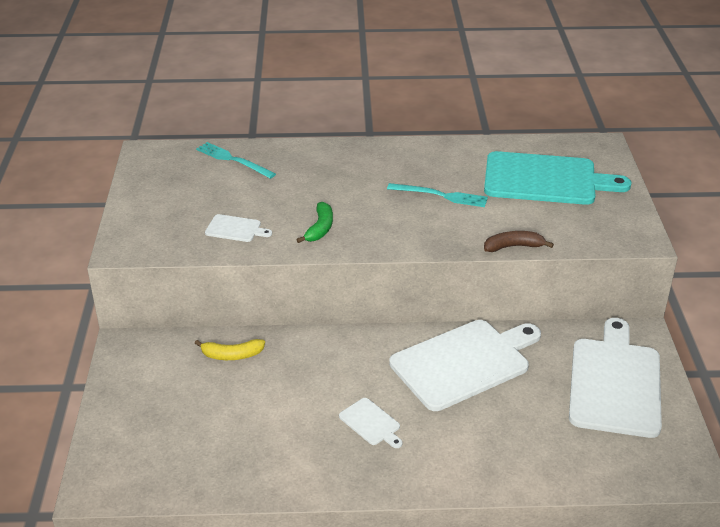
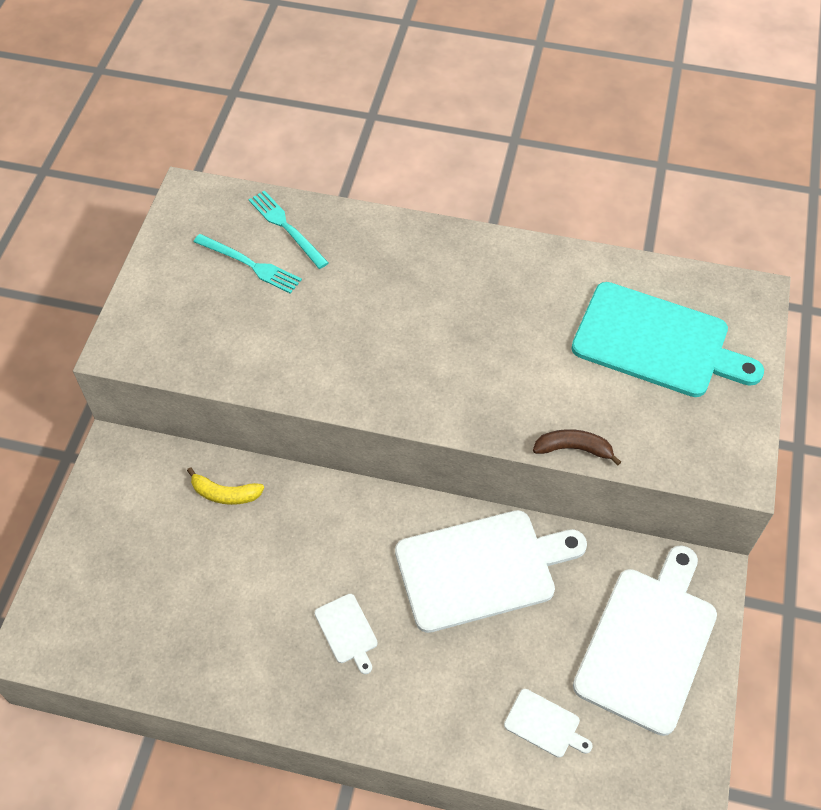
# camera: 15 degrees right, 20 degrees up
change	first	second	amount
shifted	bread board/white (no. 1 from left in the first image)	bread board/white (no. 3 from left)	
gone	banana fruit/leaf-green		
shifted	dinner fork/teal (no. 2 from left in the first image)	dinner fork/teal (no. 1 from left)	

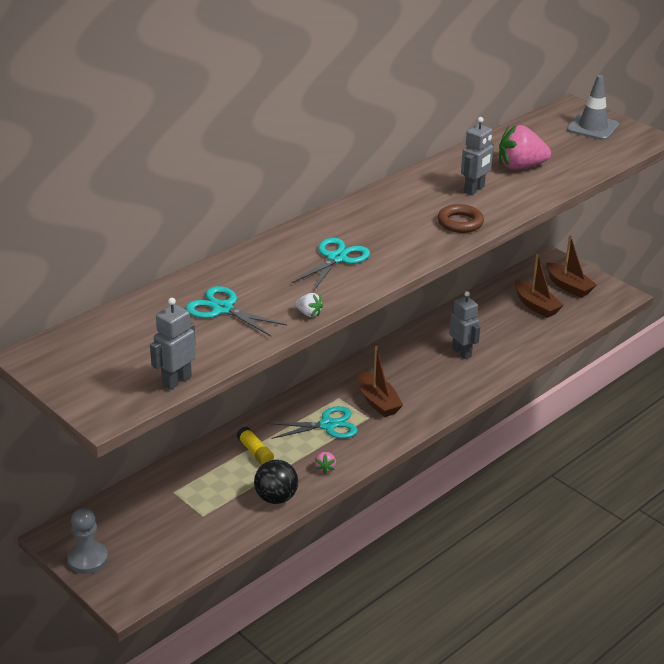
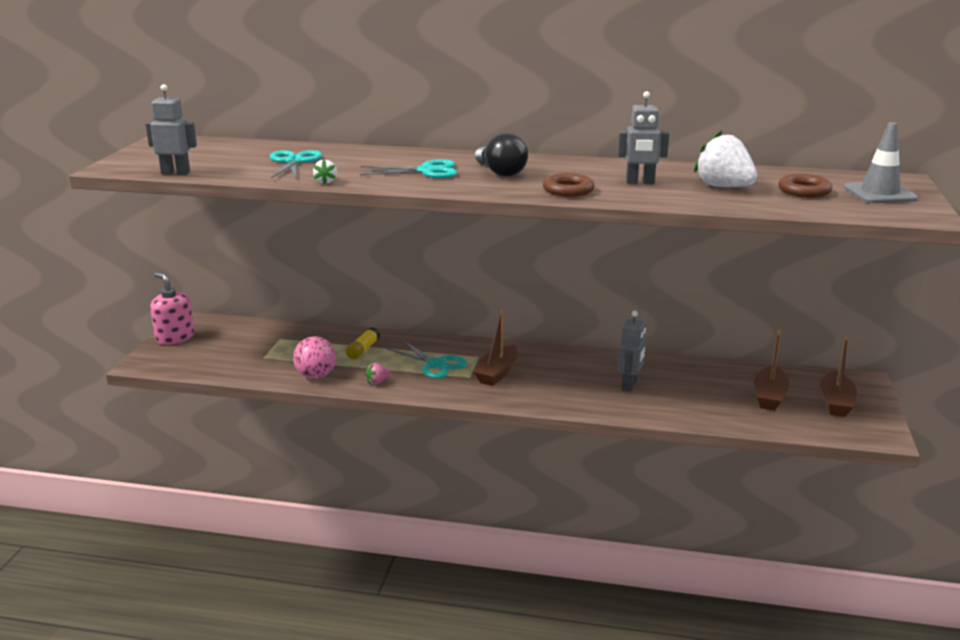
# camera: 55 degrees right, 10 degrees down
change	first	second	amount
swapped	pawn/gray	pump bottle/rosy	
repainted	play ball/black	play ball/rosy	
repainted	toy strawberry/rosy (no. 2 from left)	toy strawberry/white (no. 2 from left)	
new		light bulb/black	
new		torus/brown (no. 2 from left)	

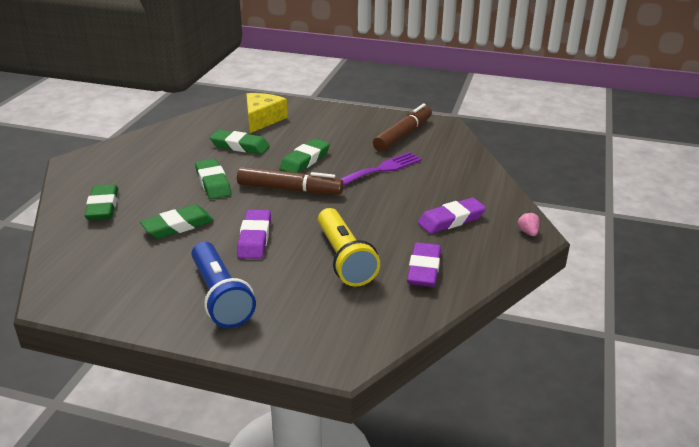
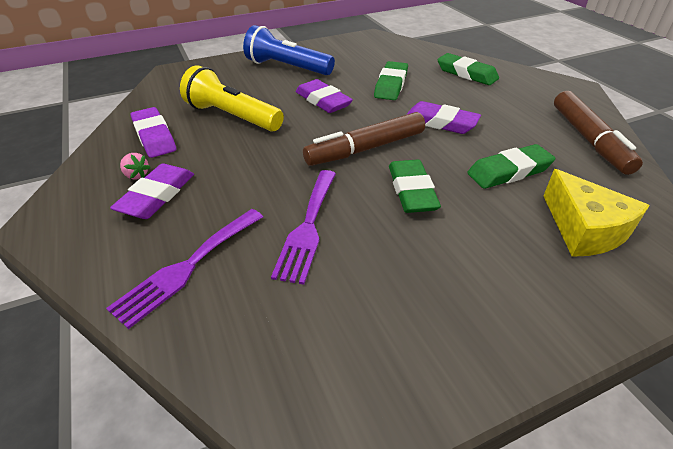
# camera: 140 degrees right, 10 degrees up
change	first	second	amount
repainted	eraser/leaf-green (no. 3 from left)	eraser/violet (no. 4 from left)	
shifted	felt pen/brown (no. 2 from left)		
shifted	toy strawberry/rosy		
new		dinner fork/violet (no. 1 from left)	

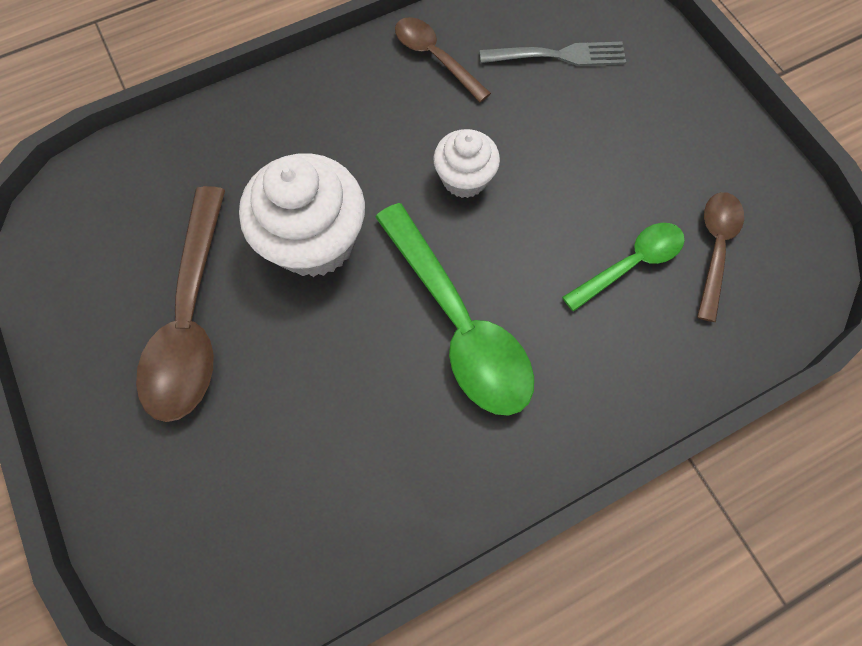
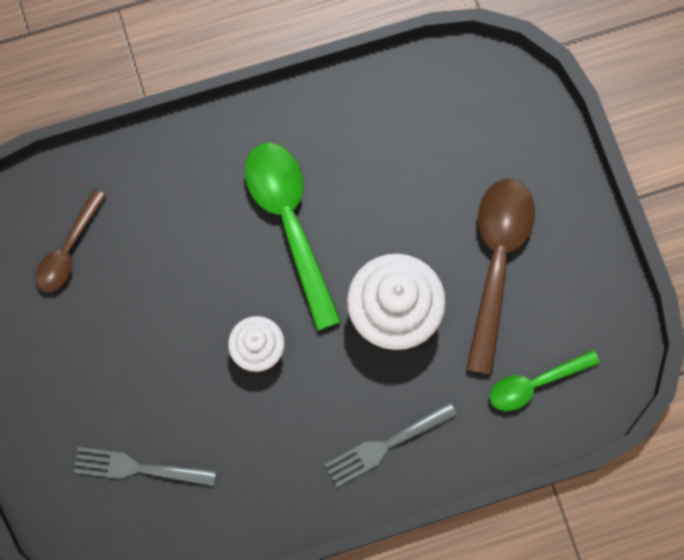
# camera: 170 degrees left, 5 degrees up
change	first	second	amount
gone	teaspoon/brown (no. 2 from left)		
shifted	teaspoon/leaf-green (no. 2 from left)		
new		dinner fork/gray (no. 2 from left)	

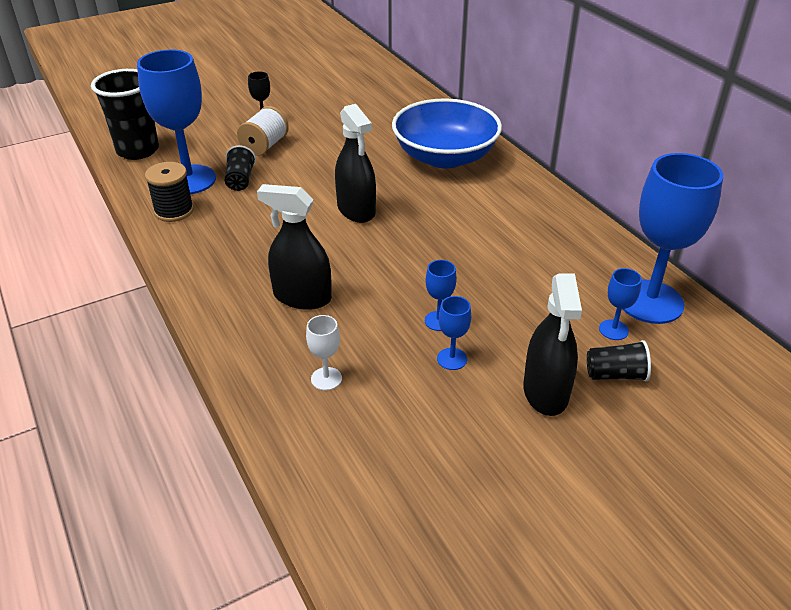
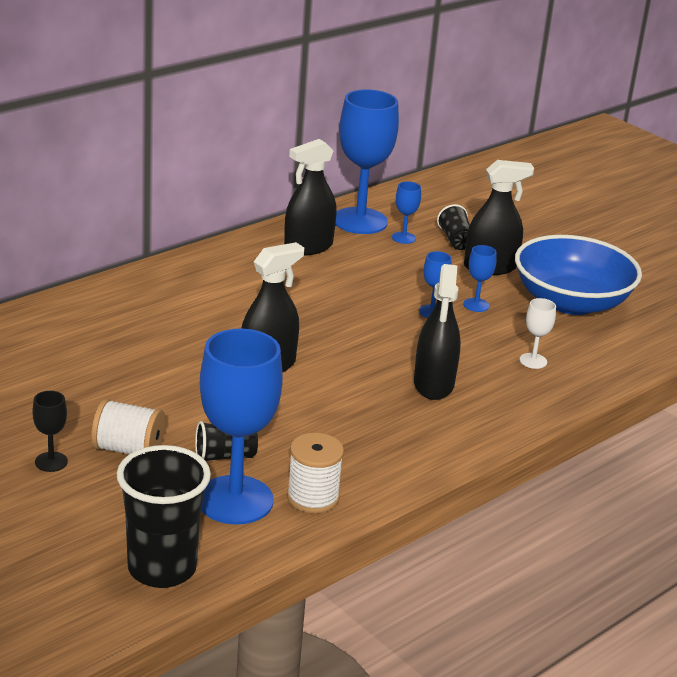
# camera: 105 degrees left, 10 degrees down
change	first	second	amount
repainted	spool/black	spool/white (no. 2 from left)	
shifted	bowl/blue		
new		sprayer/black (no. 2 from left)	

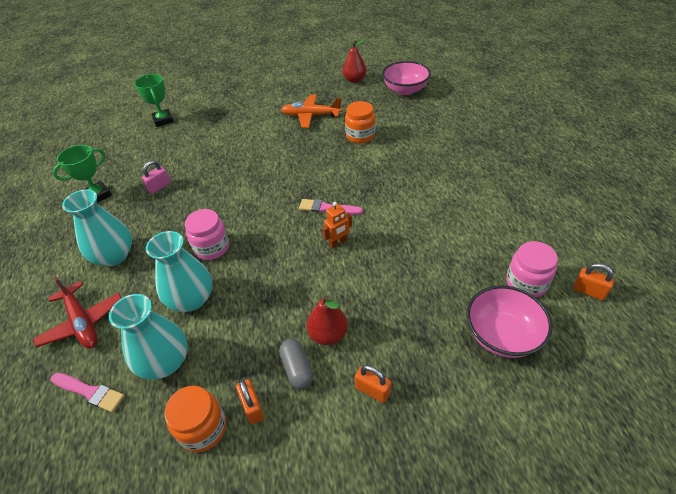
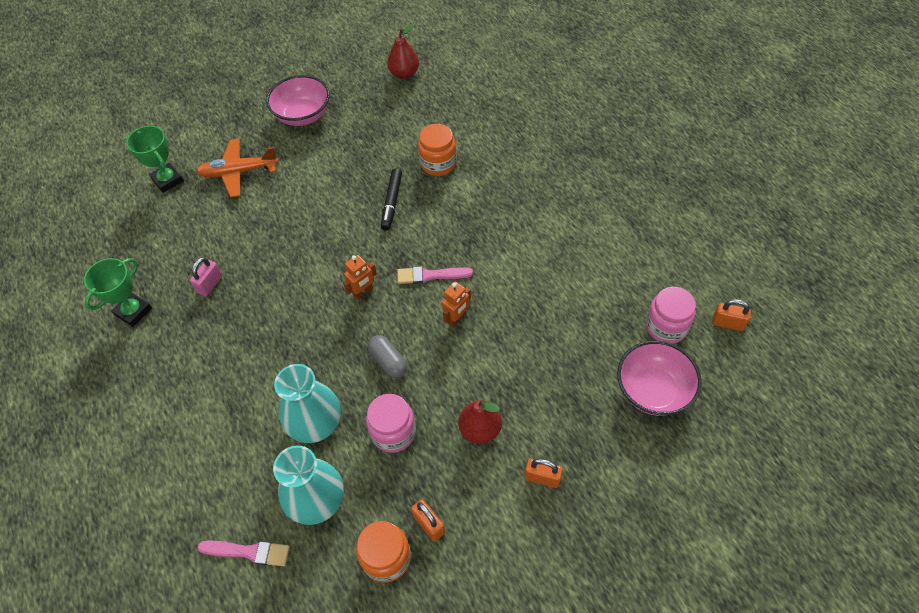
# camera: 15 degrees left, 10 degrees up
change	first	second	amount
gone	plane/crimson		
gone	flower vase/teal (no. 1 from left)		
shifted	jar/rosy (no. 1 from left)		
shifted	pill shape/gray		
shifted	plane/orange		
shifted	bowl/rosy (no. 1 from left)		
new		robot figure/orange (no. 1 from left)	
new		felt pen/black	

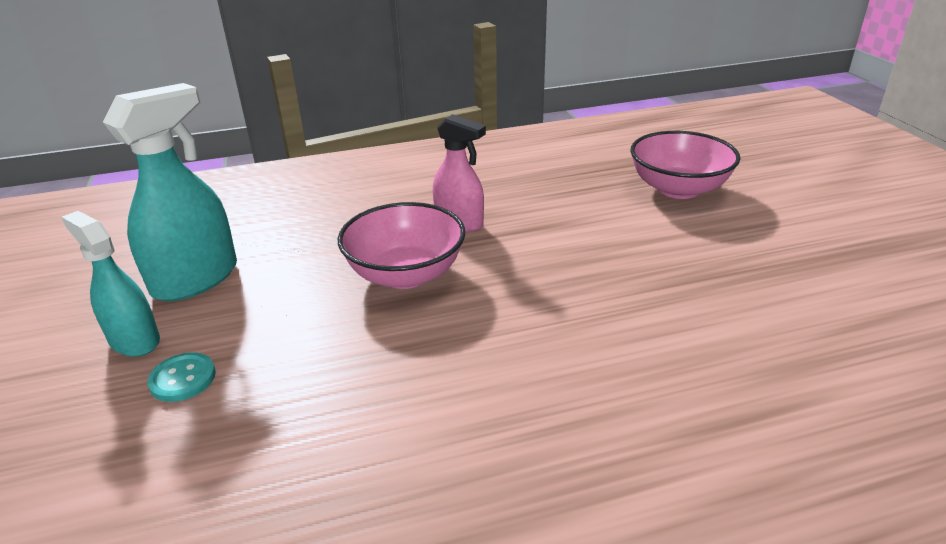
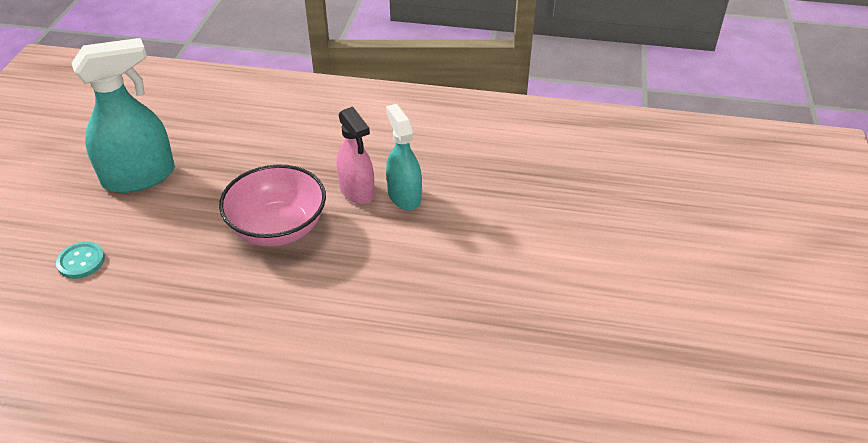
# camera: 25 degrees right, 10 degrees up
change	first	second	amount
shifted	sprayer/teal (no. 1 from left in the first image)	sprayer/teal (no. 2 from left)	
gone	bowl/rosy (no. 2 from left)		

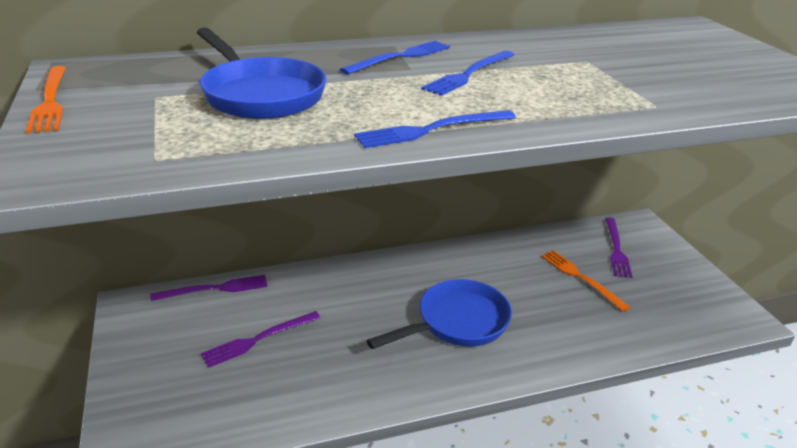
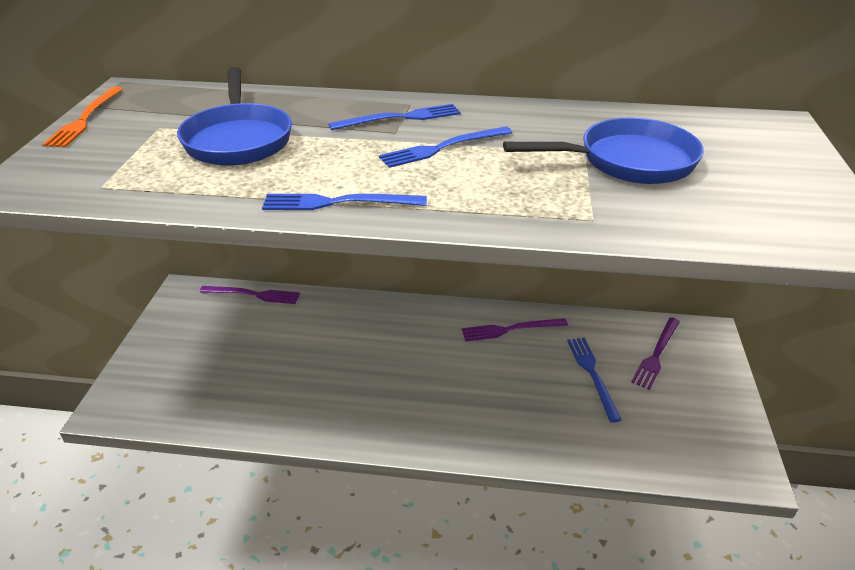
# camera: 25 degrees right, 5 degrees up
change	first	second	amount
shifted	dinner fork/violet (no. 2 from left)		
shifted	skillet/blue (no. 2 from left)		
repainted	dinner fork/orange (no. 2 from left)	dinner fork/blue (no. 4 from left)	

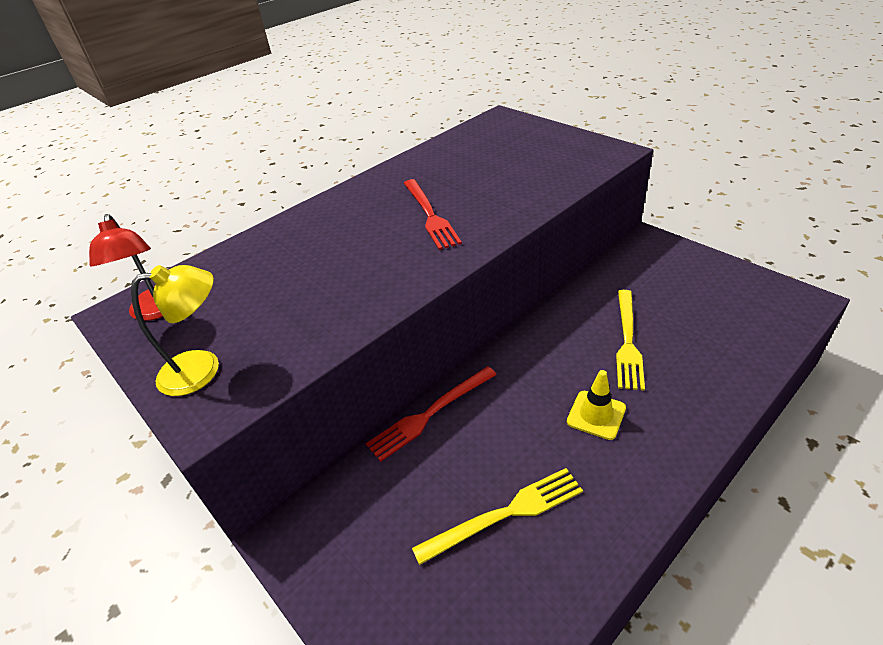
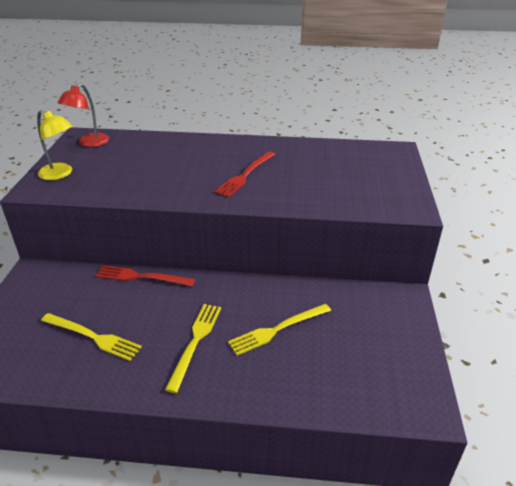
# camera: 45 degrees right, 5 degrees down
change	first	second	amount
swapped	traffic cone/yellow	dinner fork/yellow (no. 2 from left)	

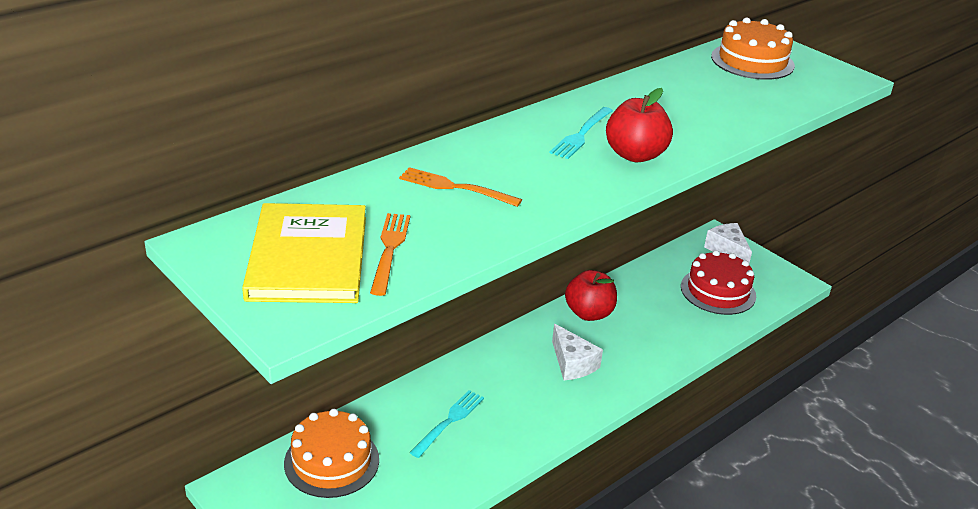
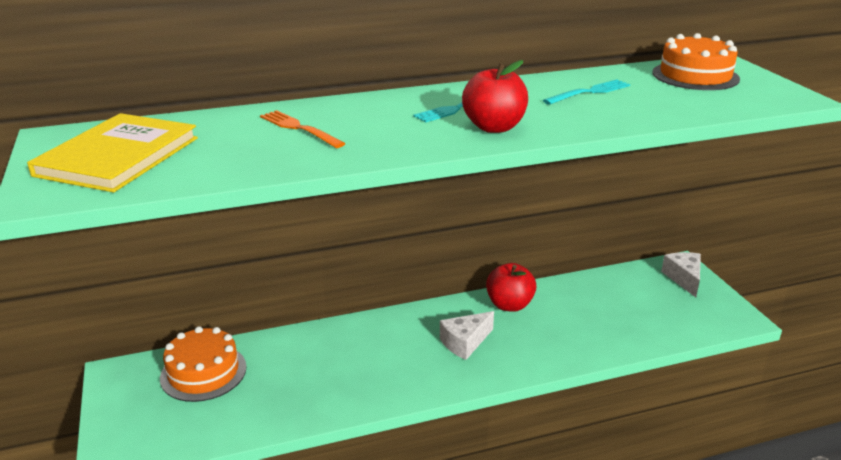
# camera: 25 degrees right, 5 degrees down
change	first	second	amount
gone	dinner fork/orange (no. 1 from left)		
shifted	dinner fork/teal (no. 1 from left in the first image)	dinner fork/teal (no. 2 from left)	
rotated	cheese wedge/white (no. 1 from left)		60 degrees clockwise
gone	gateau/crimson		

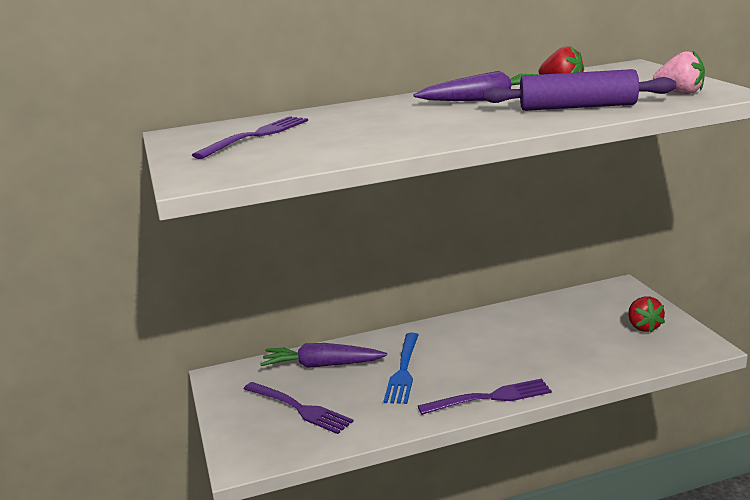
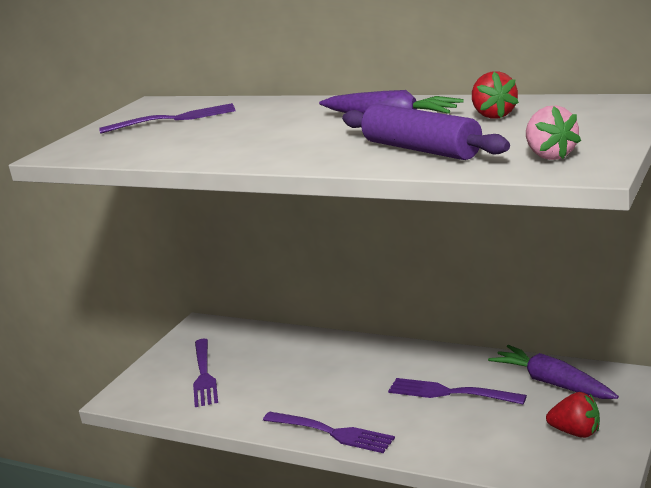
# camera: 45 degrees right, 0 degrees up
change	first	second	amount
shifted	carrot/violet (no. 1 from left in the first image)	carrot/violet (no. 2 from left)	
gone	dinner fork/blue		
rotated	toy strawberry/crimson (no. 2 from left)		105 degrees counterclockwise
new		dinner fork/violet (no. 4 from left)	

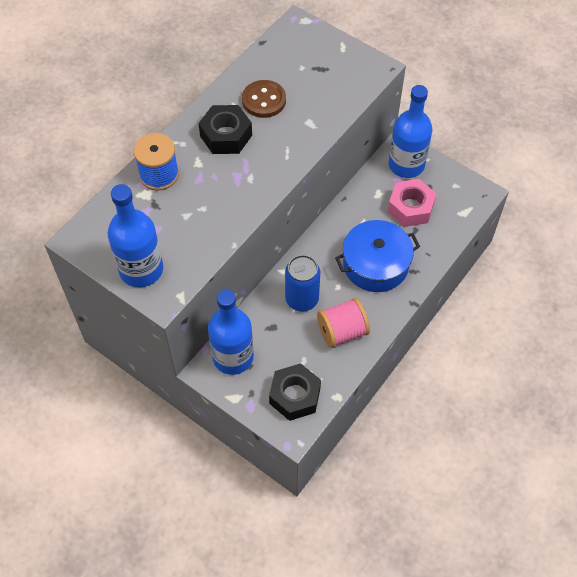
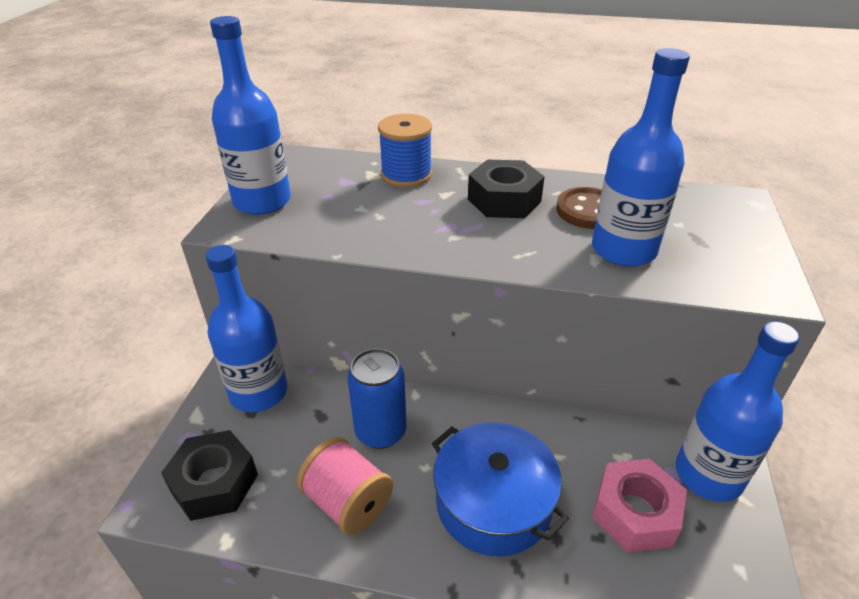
# camera: 65 degrees right, 20 degrees down
change	first	second	amount
new		bottle/blue (no. 3 from left)	

